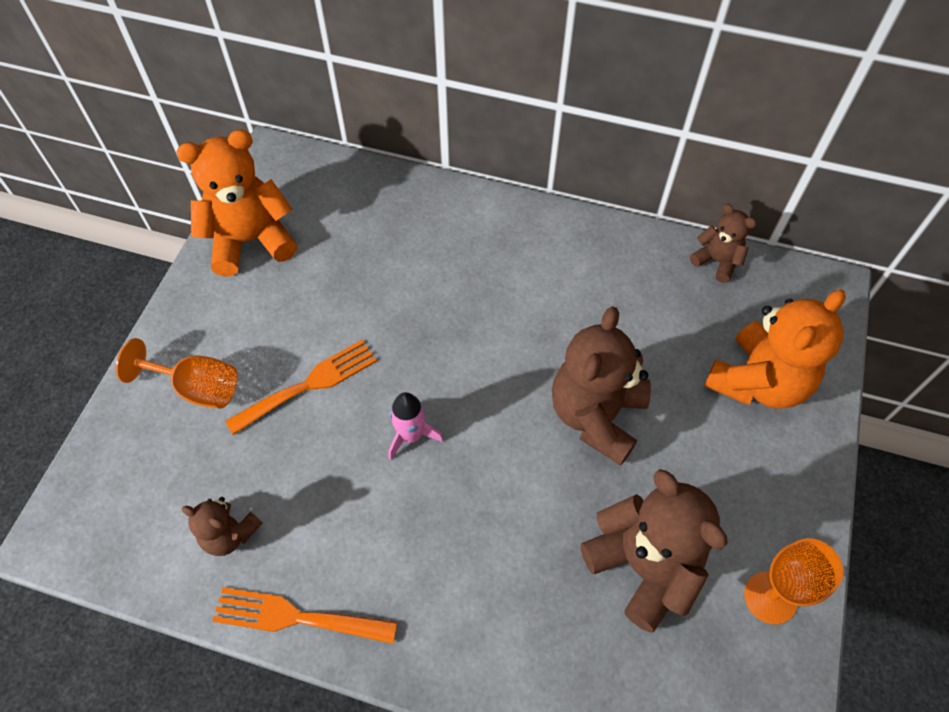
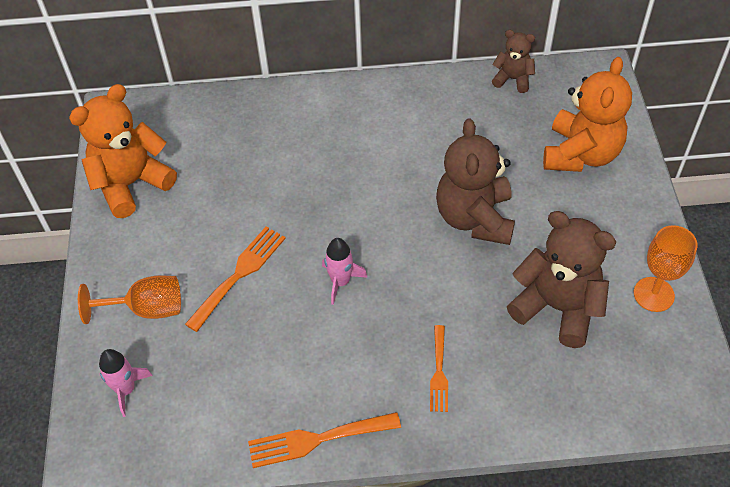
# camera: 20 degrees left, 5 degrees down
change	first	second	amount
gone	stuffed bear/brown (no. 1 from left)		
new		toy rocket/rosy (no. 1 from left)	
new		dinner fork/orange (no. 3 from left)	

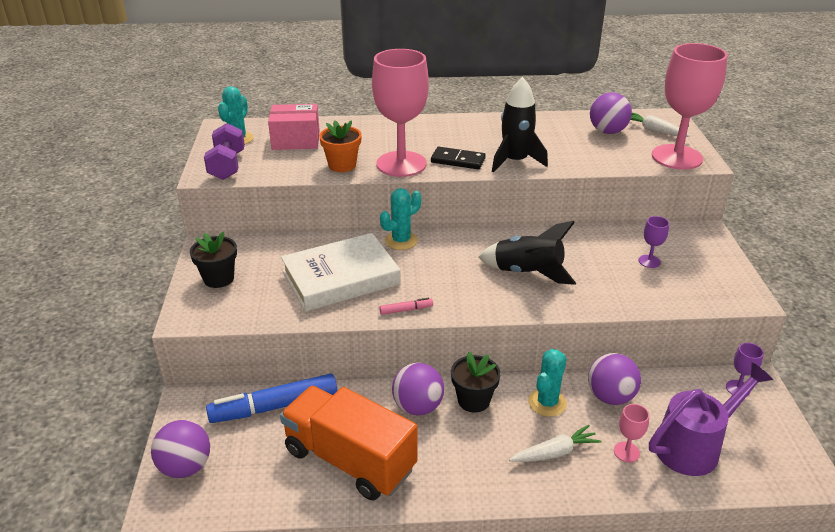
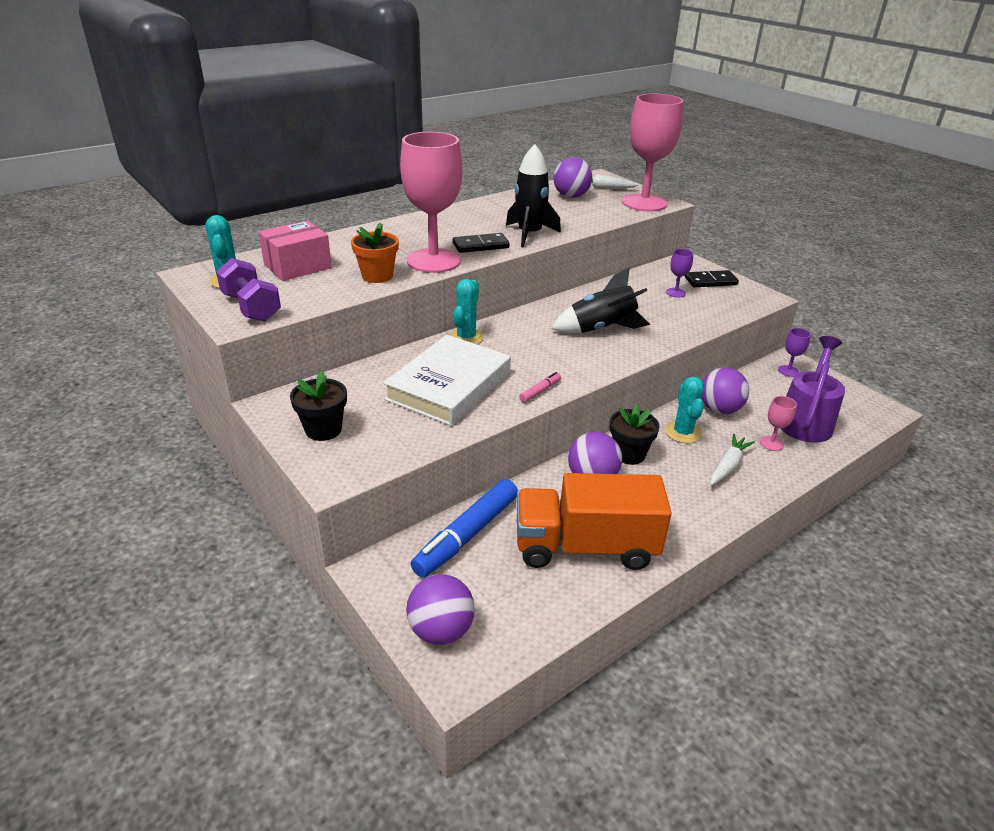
# camera: 35 degrees left, 0 degrees up
change	first	second	amount
new		domino/black (no. 2 from left)	

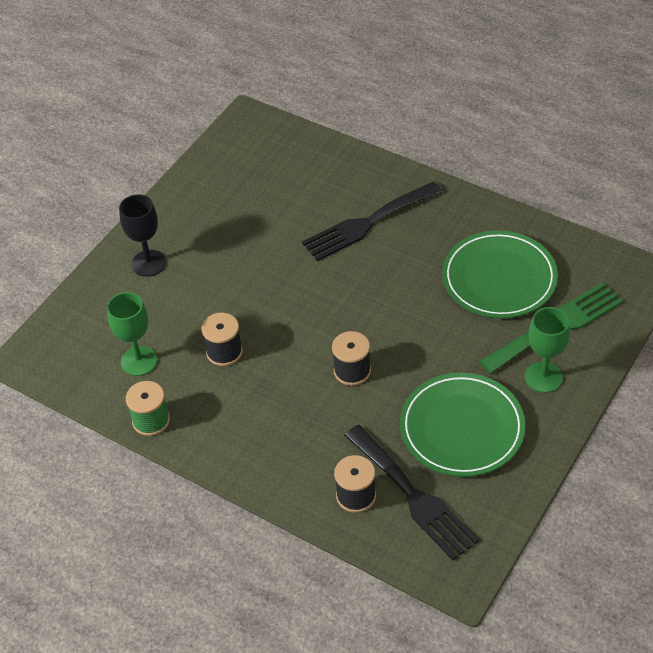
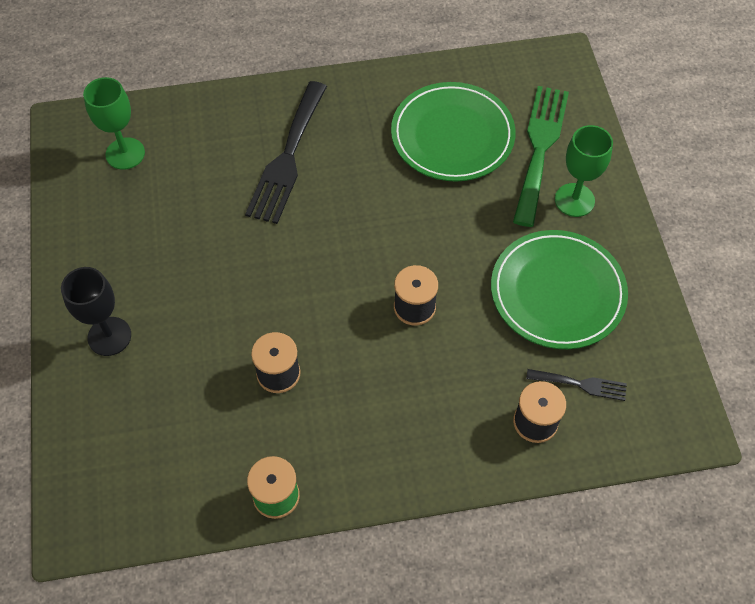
# camera: 45 degrees left, 10 degrees up
change	first	second	amount
shifted	chalice/leaf-green (no. 1 from left)		
scaled	dinner fork/black (no. 2 from left)		x0.50

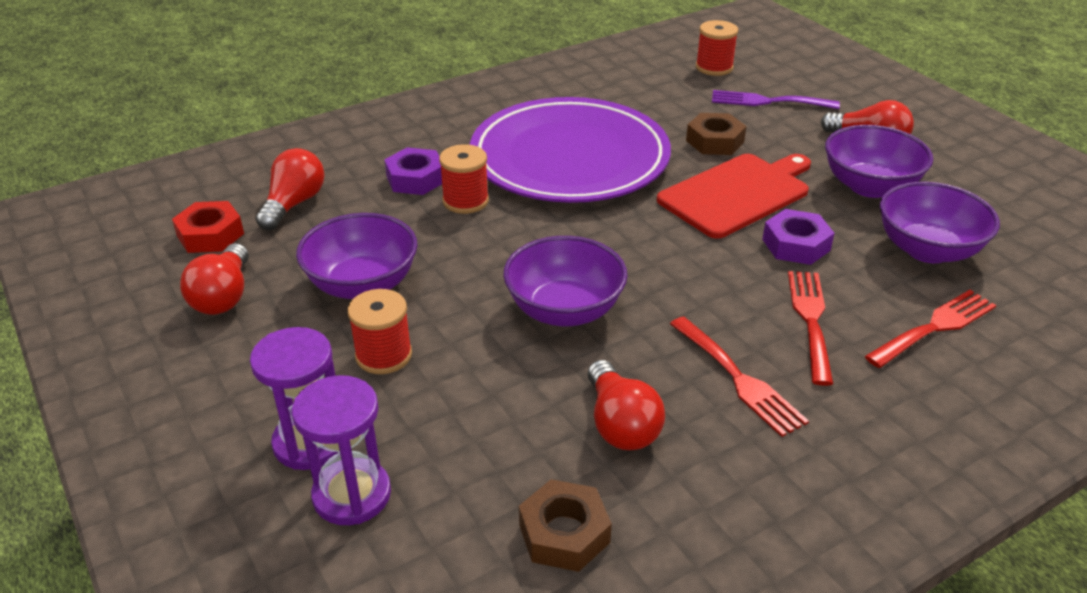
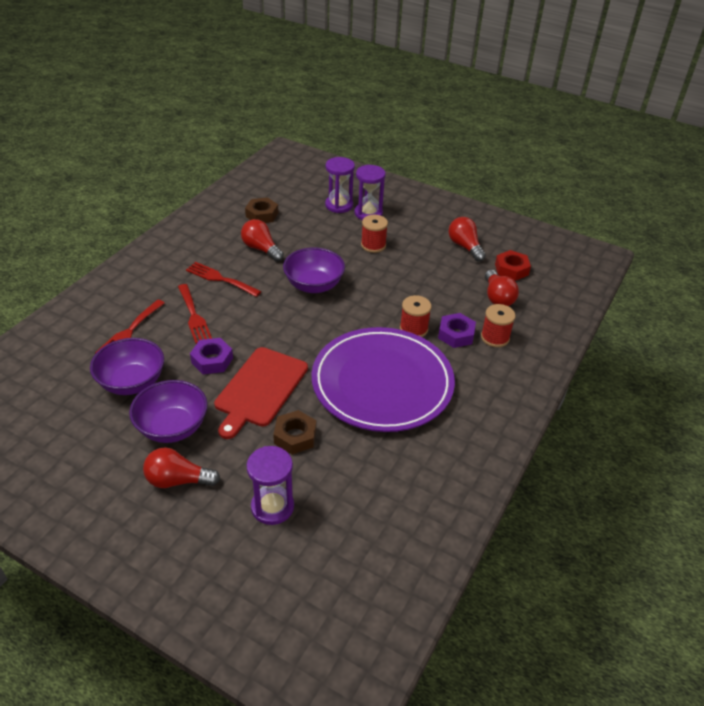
# camera: 150 degrees right, 5 degrees up
change	first	second	amount
gone	bowl/violet (no. 1 from left)		
shifted	spool/crimson (no. 3 from left)		
swapped	dinner fork/violet	sandglass/violet (no. 1 from left)	

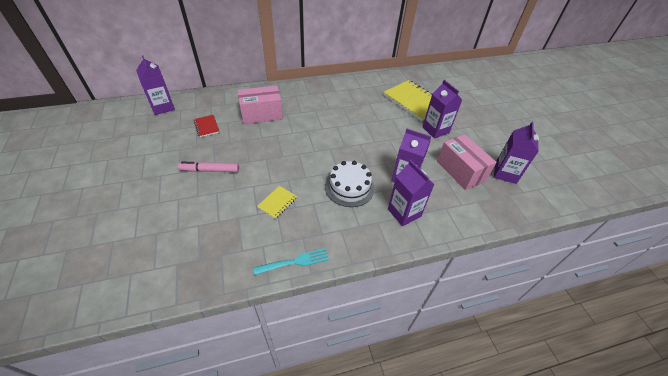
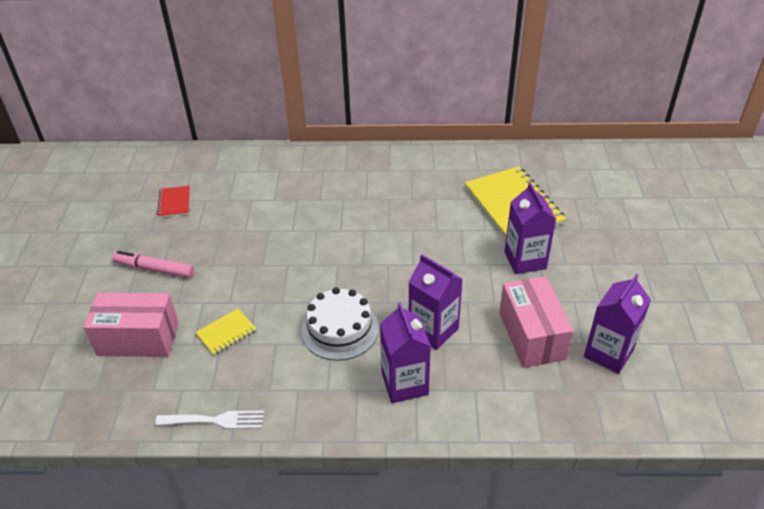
# camera: 20 degrees right, 5 degrees down
change	first	second	amount
gone	juice carton/violet (no. 1 from left)		
shifted	parcel/rosy (no. 1 from left)		
repainted	dinner fork/teal	dinner fork/white	

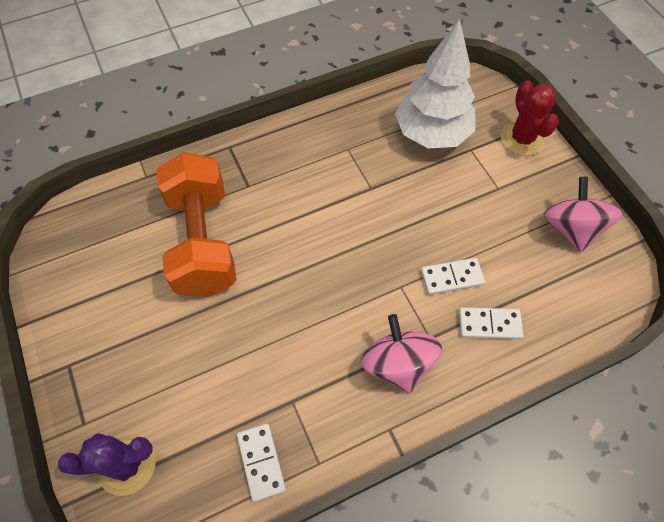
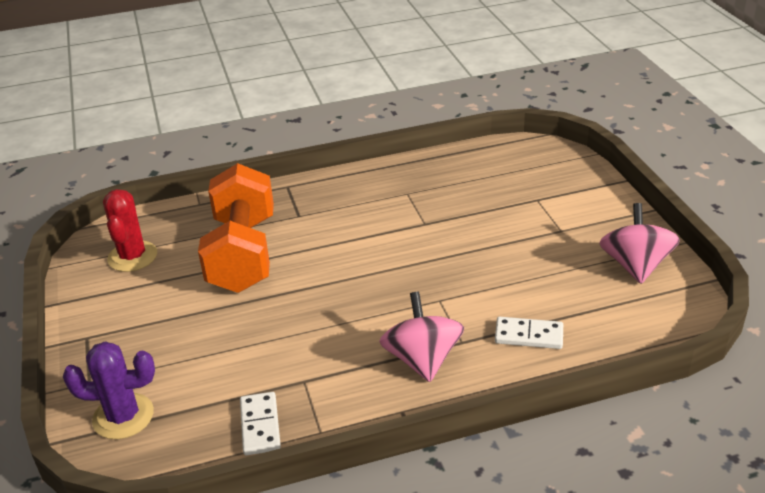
# camera: 10 degrees right, 25 degrees down
change	first	second	amount
gone	fir tree/white		
gone	domino/white (no. 2 from left)		
shifted	prickly plant/crimson		

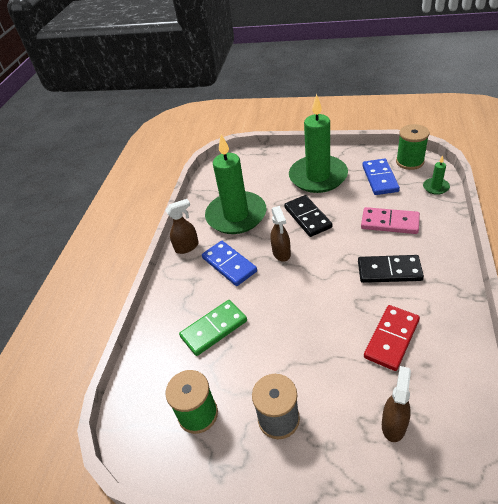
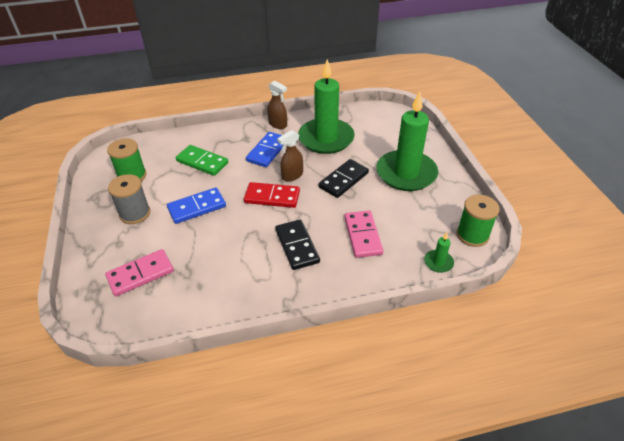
# camera: 60 degrees right, 0 degrees up
change	first	second	amount
shifted	domino/blue (no. 2 from left in the first image)	domino/blue (no. 1 from left)	
shifted	domino/crimson		
swapped	sprayer/brown (no. 3 from left)	domino/rosy (no. 1 from left)	

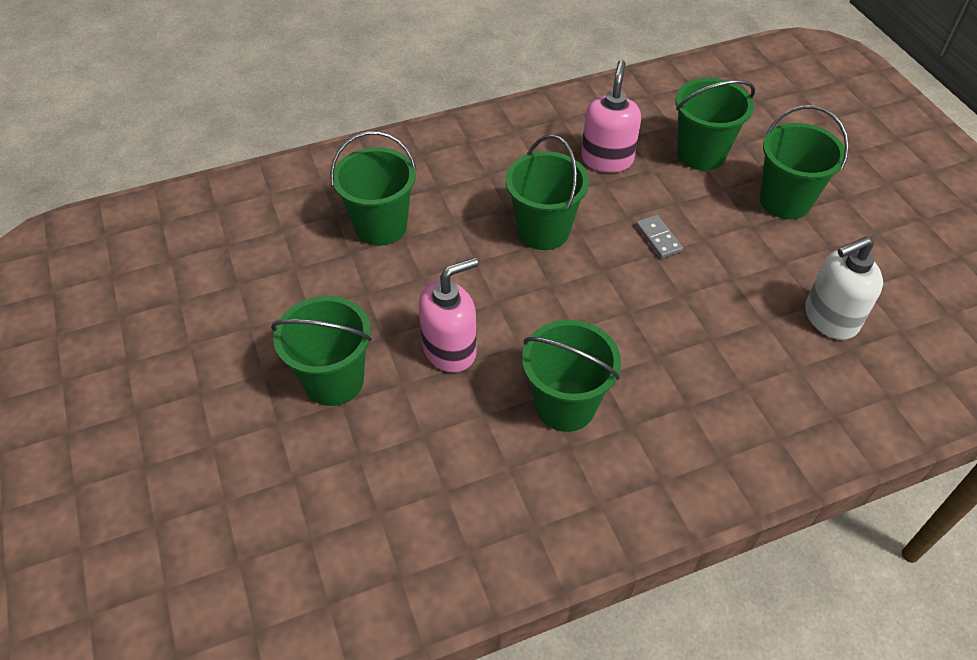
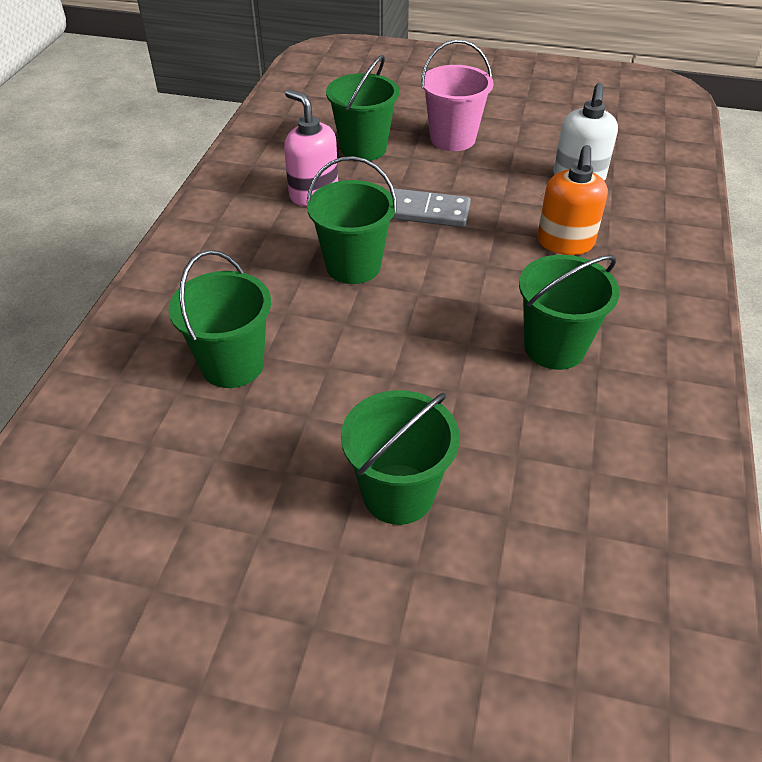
# camera: 55 degrees left, 5 degrees down
change	first	second	amount
gone	pump bottle/rosy (no. 1 from left)		
scaled	domino/gray		x1.67
repainted	sand bucket/leaf-green (no. 6 from left)	sand bucket/rosy	
new		pump bottle/orange	

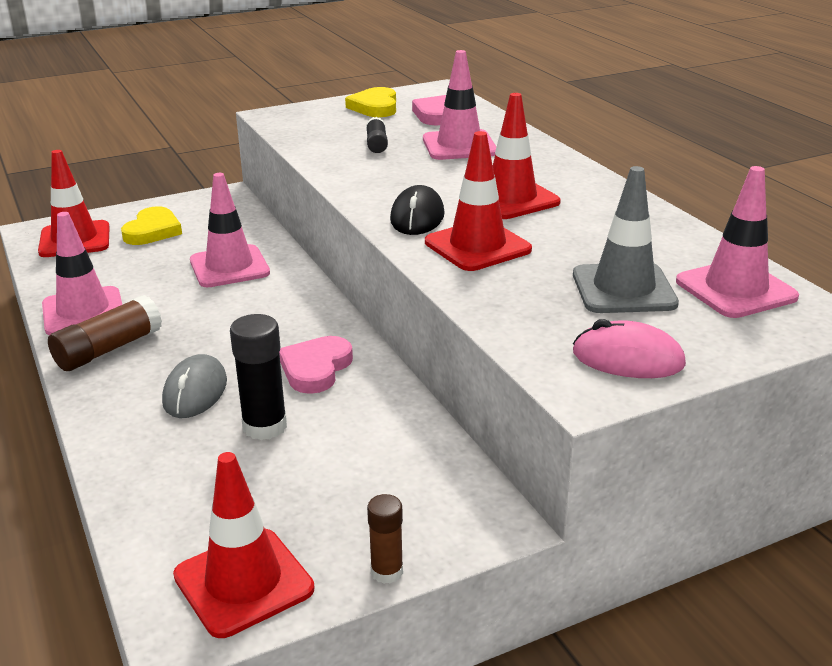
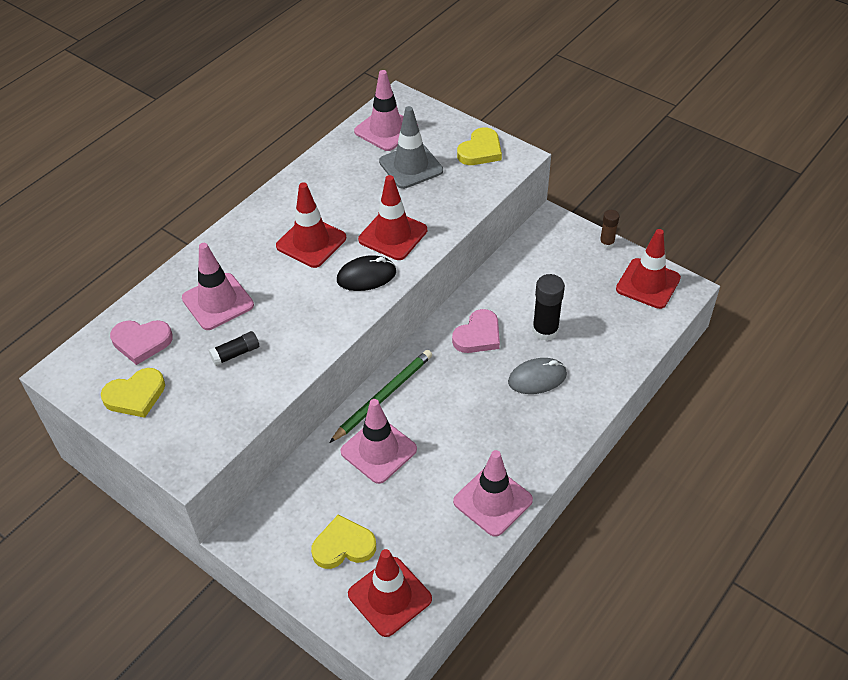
# camera: 115 degrees left, 20 degrees up
change	first	second	amount
gone	glue/brown (no. 1 from left)		
rotated	love heart/rosy (no. 1 from left in the first image)	love heart/rosy (no. 2 from left)	45 degrees counterclockwise
swapped	mouse/rosy	love heart/yellow (no. 3 from left)	
new		wooden pencil/leaf-green	

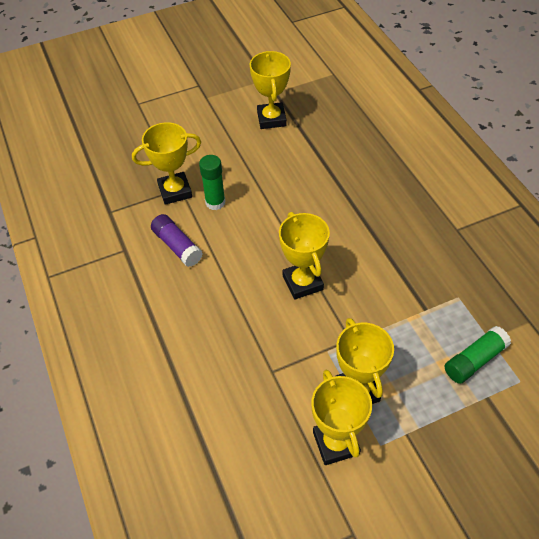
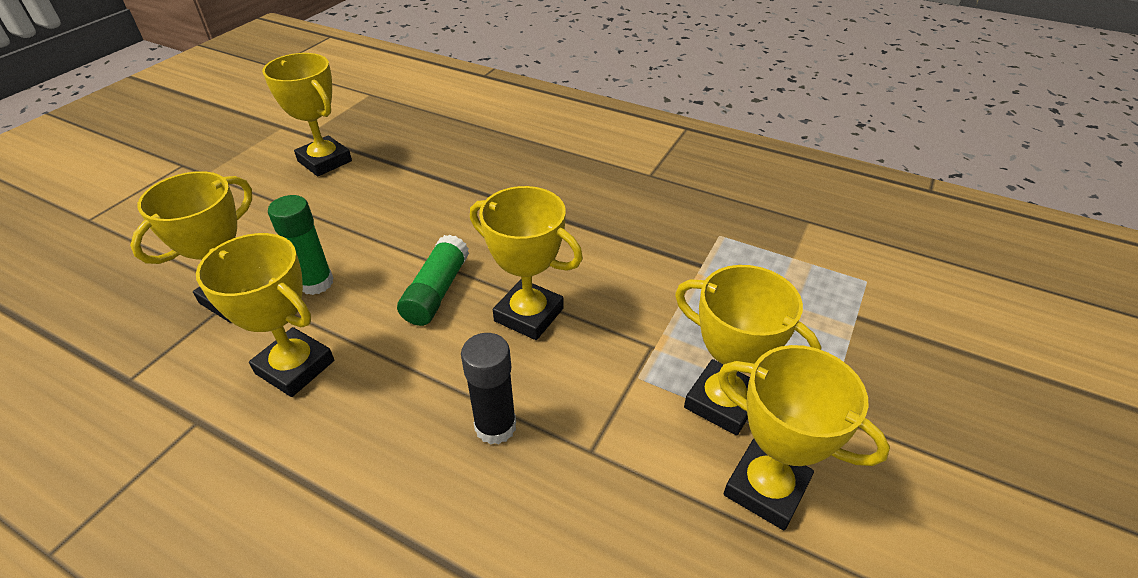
# camera: 40 degrees left, 10 degrees down
change	first	second	amount
swapped	glue/violet	trophy/yellow (no. 2 from left)	
shifted	glue/leaf-green (no. 2 from left)		
new		glue/black	

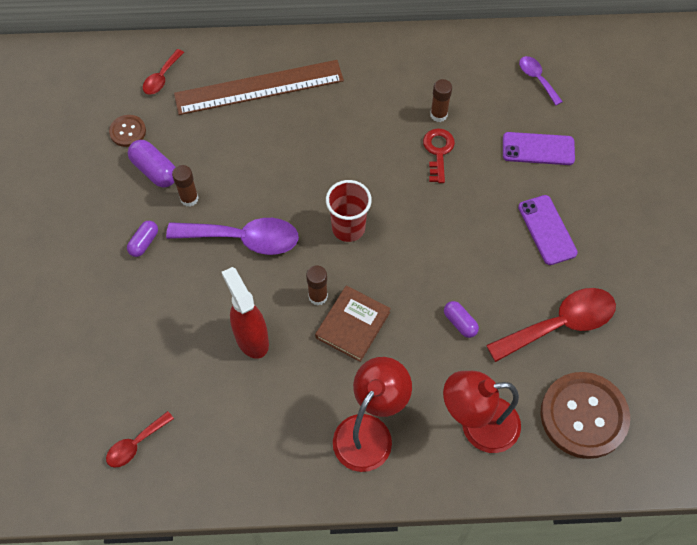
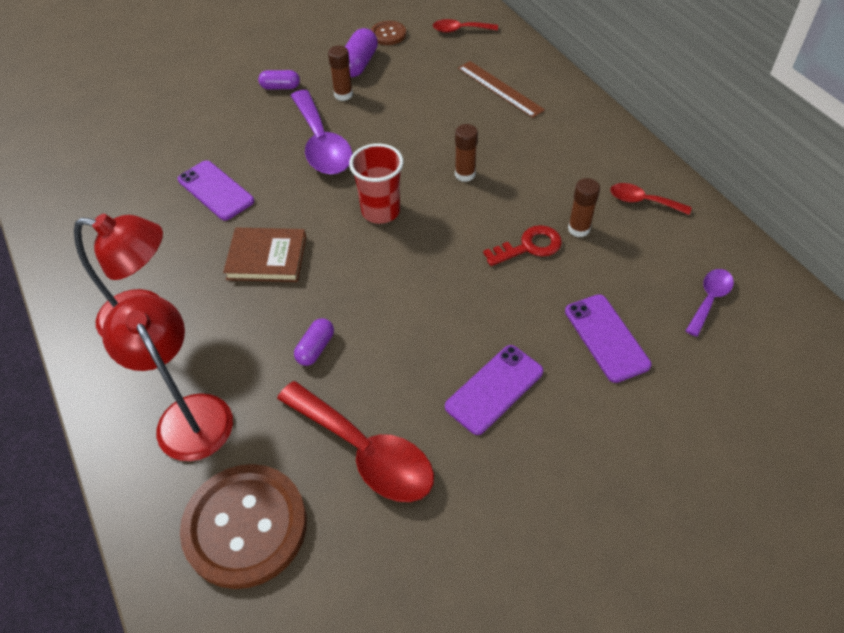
# camera: 65 degrees right, 10 degrees down
change	first	second	amount
shifted	teaspoon/crimson (no. 1 from left in the first image)	teaspoon/crimson (no. 3 from left)	
scaled	straightedge/brown		x0.58
swapped	sprayer/crimson	mobile phone/violet (no. 1 from left)	
shifted	glue/brown (no. 2 from left)		

